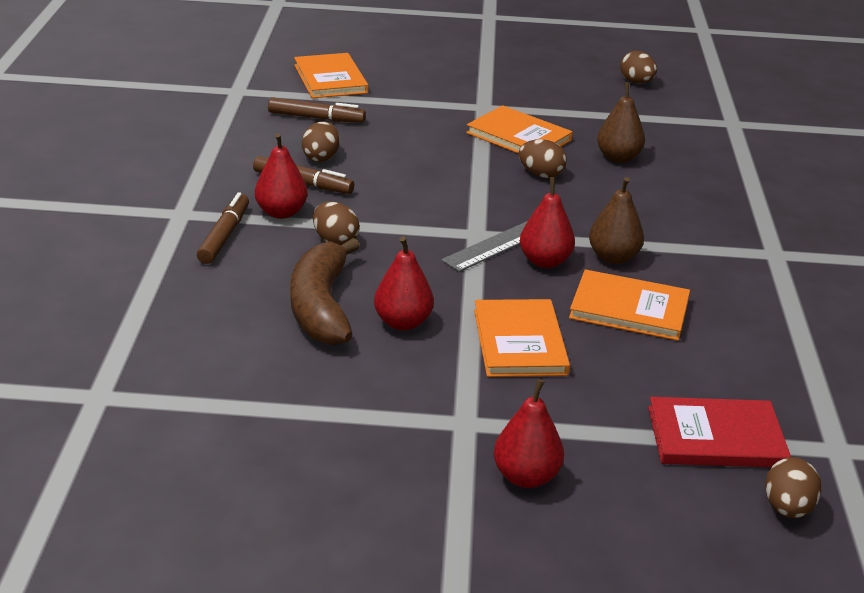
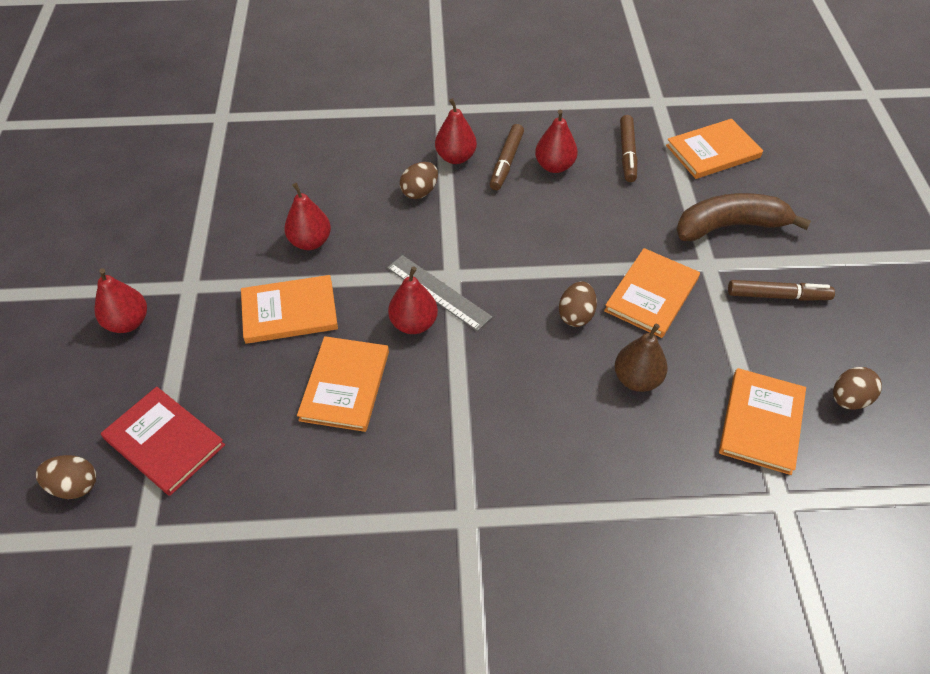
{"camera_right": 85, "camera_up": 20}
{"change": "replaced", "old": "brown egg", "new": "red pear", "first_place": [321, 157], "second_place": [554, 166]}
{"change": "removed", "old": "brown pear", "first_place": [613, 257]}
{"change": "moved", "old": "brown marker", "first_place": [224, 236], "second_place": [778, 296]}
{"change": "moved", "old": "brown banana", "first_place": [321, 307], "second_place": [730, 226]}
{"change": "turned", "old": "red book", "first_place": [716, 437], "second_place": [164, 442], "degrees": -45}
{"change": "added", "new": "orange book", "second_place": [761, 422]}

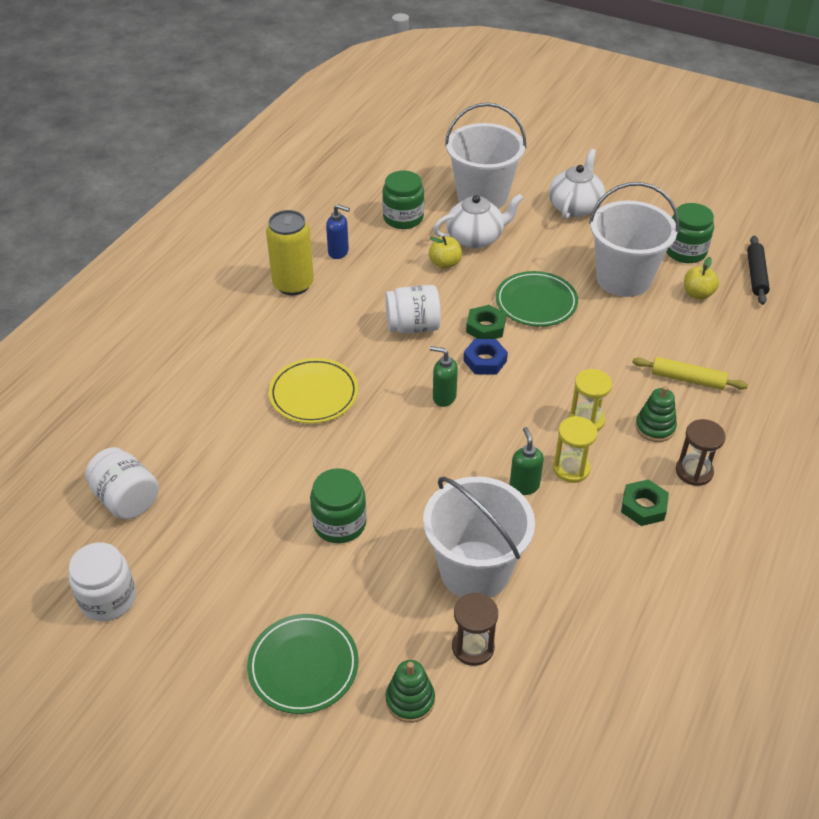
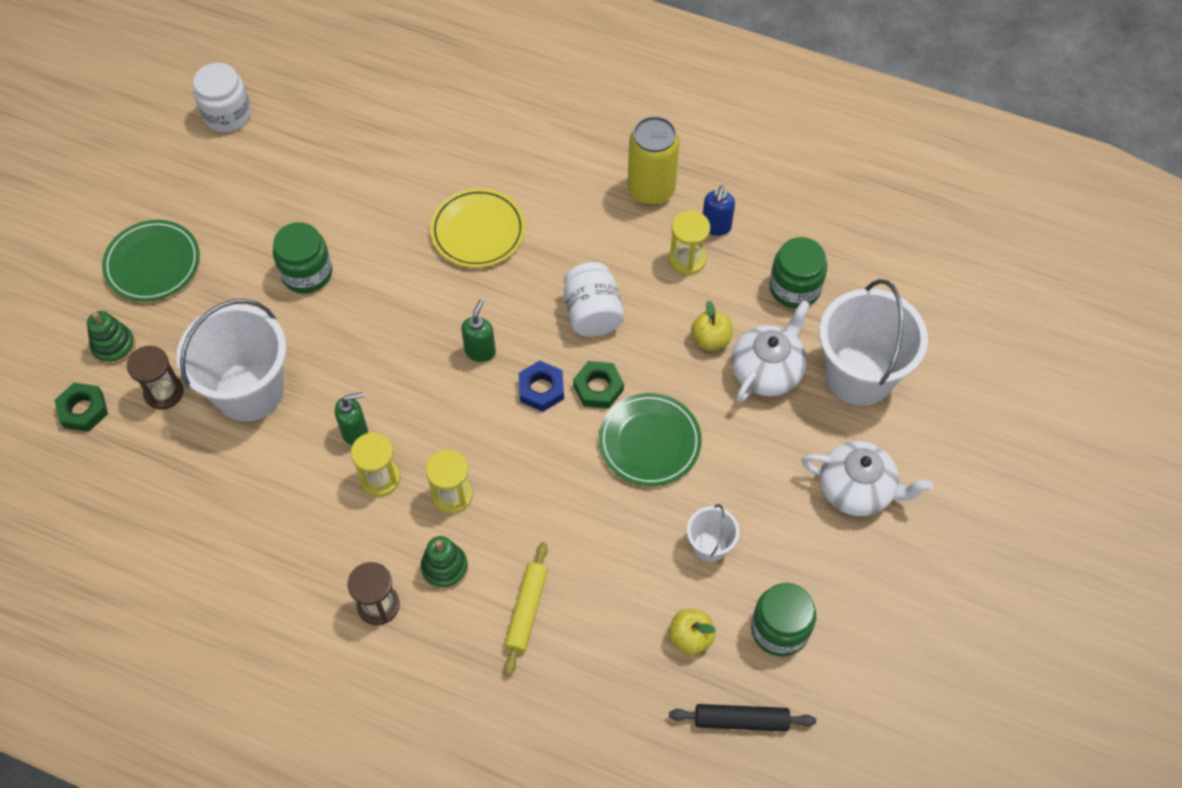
{"camera_right": 85, "camera_up": 15}
{"change": "resized", "old": "white bucket", "first_place": [623, 278], "second_place": [710, 546], "factor": 0.47}
{"change": "turned", "old": "white teapot", "first_place": [475, 238], "second_place": [767, 371], "degrees": -120}
{"change": "removed", "old": "white jar", "first_place": [126, 499]}
{"change": "moved", "old": "green nut", "first_place": [643, 506], "second_place": [83, 410]}
{"change": "added", "new": "yellow hourglass", "second_place": [687, 259]}

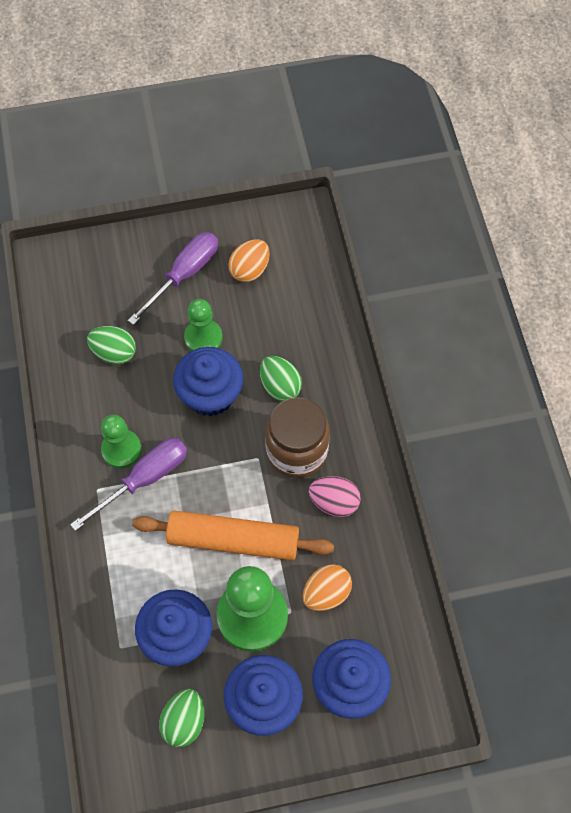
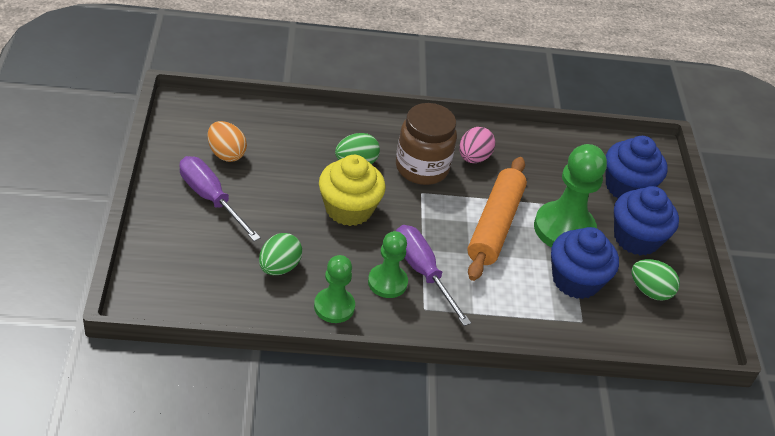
{"camera_right": -85, "camera_up": -20}
{"change": "moved", "old": "green pawn", "first_place": [203, 338], "second_place": [334, 307]}
{"change": "recoloured", "old": "blue cupcake", "new": "yellow cupcake", "first_place": [210, 394], "second_place": [348, 209]}
{"change": "removed", "old": "orange egg", "first_place": [326, 593]}

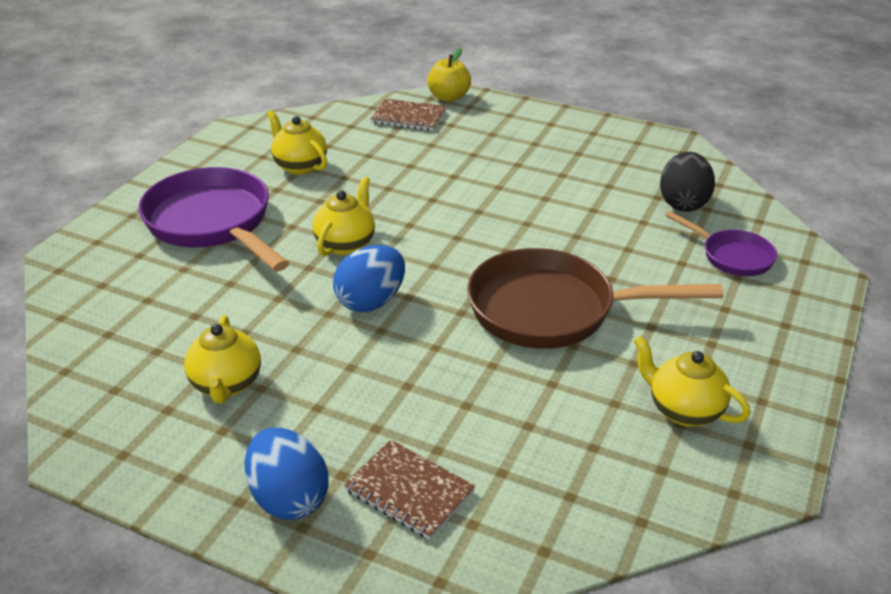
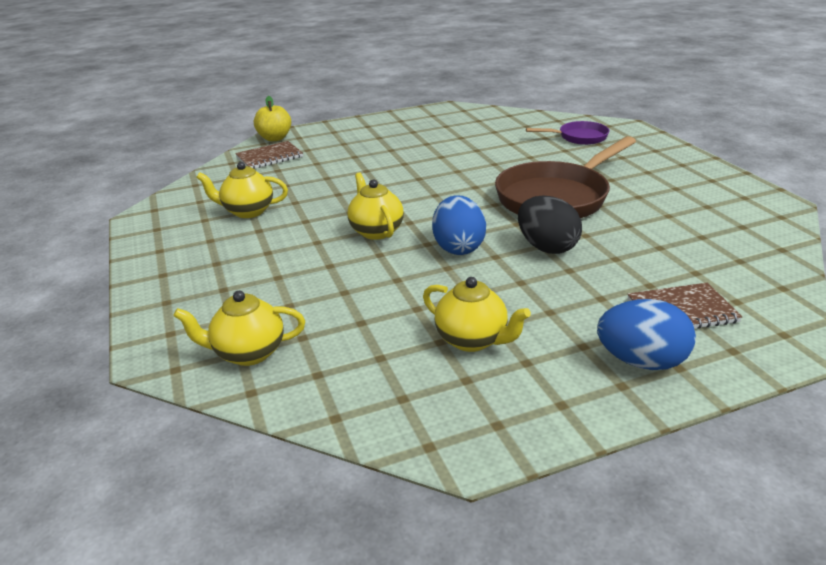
{"camera_right": -45, "camera_up": -5}
{"change": "moved", "old": "black egg", "first_place": [683, 203], "second_place": [546, 247]}
{"change": "removed", "old": "purple pan", "first_place": [213, 223]}
{"change": "moved", "old": "yellow teapot", "first_place": [683, 410], "second_place": [248, 353]}

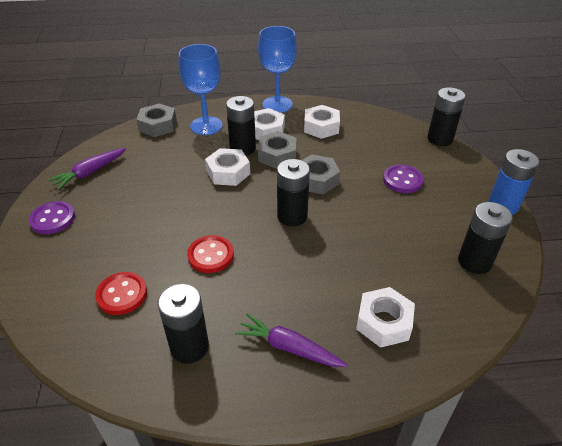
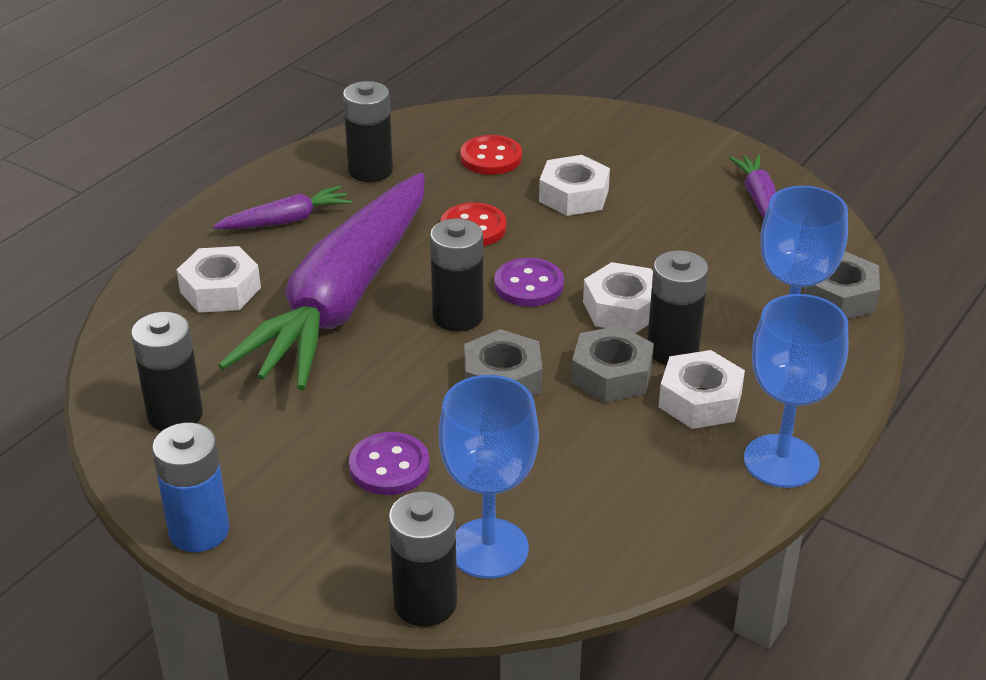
{"camera_right": 130, "camera_up": -5}
{"change": "moved", "old": "white nut", "first_place": [321, 127], "second_place": [574, 195]}
{"change": "moved", "old": "purple button", "first_place": [53, 219], "second_place": [529, 285]}
{"change": "added", "new": "purple carrot", "second_place": [343, 300]}
{"change": "added", "new": "blue goblet", "second_place": [488, 548]}

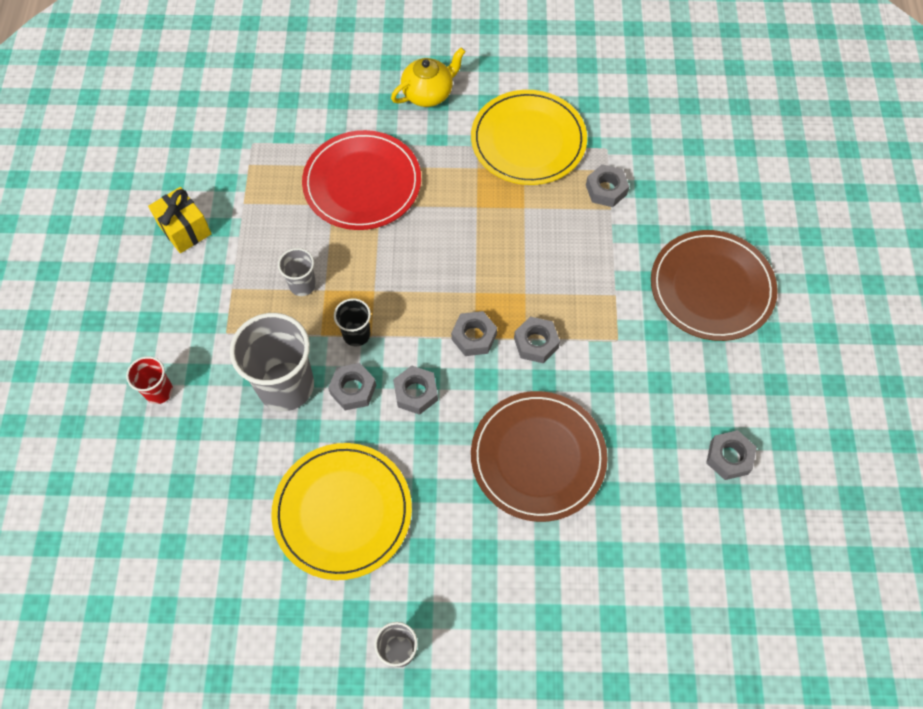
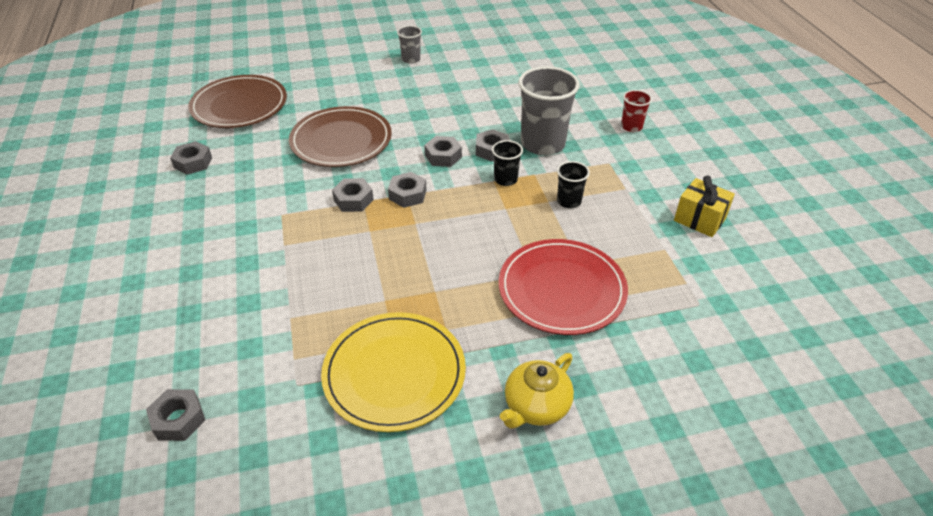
{"camera_right": 165, "camera_up": -20}
{"change": "moved", "old": "grey nut", "first_place": [606, 190], "second_place": [178, 419]}
{"change": "moved", "old": "brown plate", "first_place": [711, 287], "second_place": [239, 105]}
{"change": "recoloured", "old": "grey cup", "new": "black cup", "first_place": [302, 285], "second_place": [569, 201]}
{"change": "removed", "old": "yellow plate", "first_place": [342, 512]}

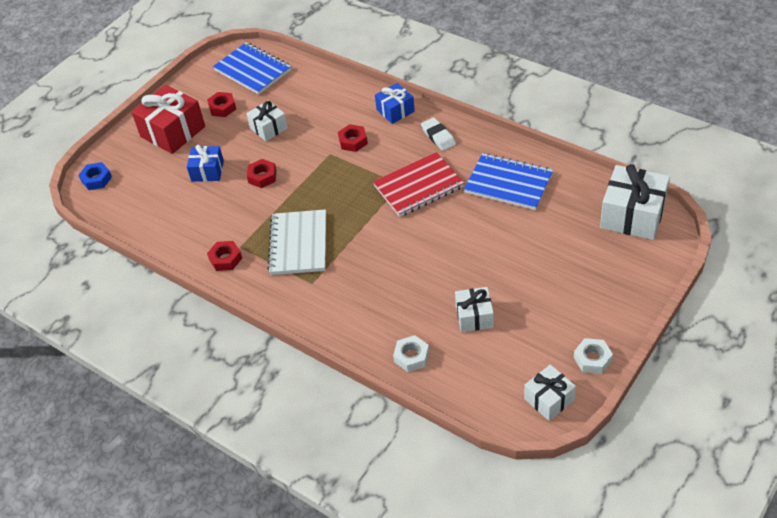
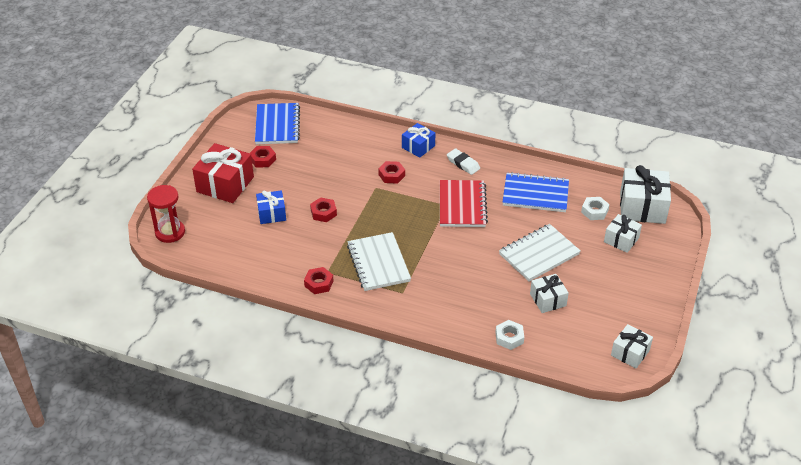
{"camera_right": -20, "camera_up": -5}
{"change": "turned", "old": "blue notebook", "first_place": [253, 70], "second_place": [277, 125], "degrees": 60}
{"change": "moved", "old": "white gift", "first_place": [268, 128], "second_place": [621, 240]}
{"change": "turned", "old": "red notebook", "first_place": [418, 187], "second_place": [462, 205], "degrees": -45}
{"change": "replaced", "old": "blue nut", "new": "red hourglass", "first_place": [96, 179], "second_place": [170, 232]}
{"change": "moved", "old": "white nut", "first_place": [592, 359], "second_place": [594, 211]}
{"change": "added", "new": "white notebook", "second_place": [539, 254]}

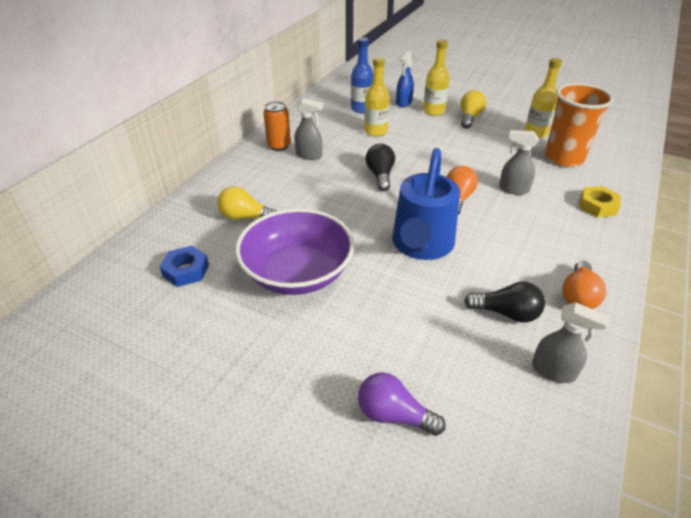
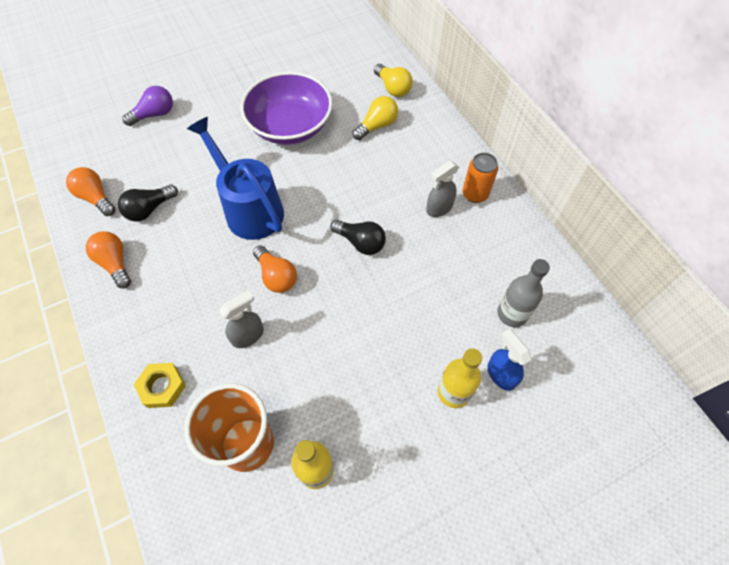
{"camera_right": 125, "camera_up": 20}
{"change": "recoloured", "old": "blue bottle", "new": "grey bottle", "first_place": [361, 109], "second_place": [512, 314]}
{"change": "removed", "old": "yellow bottle", "first_place": [375, 131]}
{"change": "moved", "old": "yellow light bulb", "first_place": [469, 118], "second_place": [393, 88]}
{"change": "removed", "old": "blue nut", "first_place": [186, 270]}
{"change": "replaced", "old": "grey spray bottle", "new": "orange light bulb", "first_place": [553, 371], "second_place": [96, 198]}

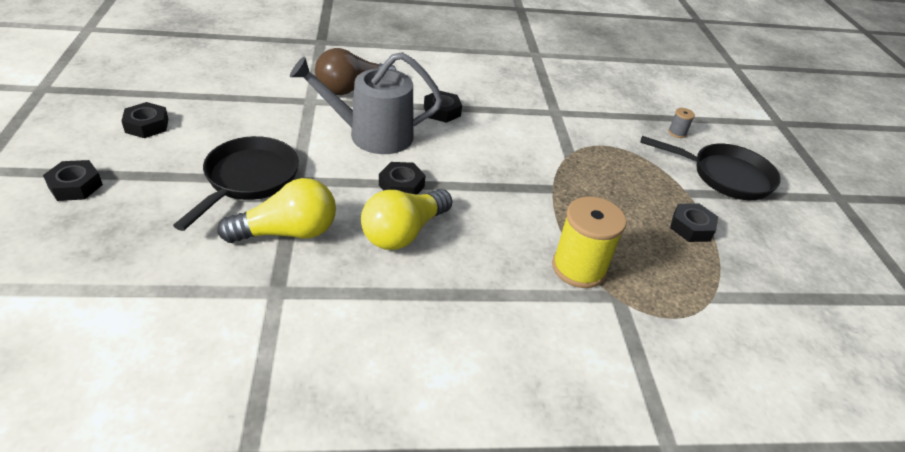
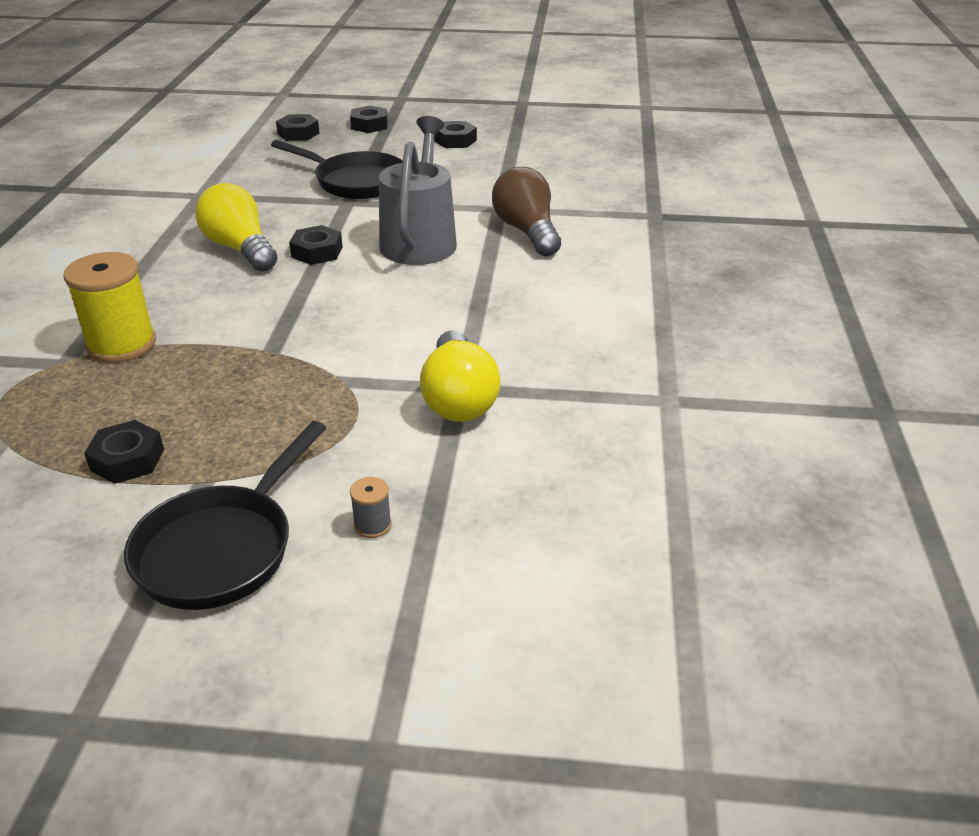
{"camera_right": 105, "camera_up": -5}
{"change": "moved", "old": "black nut", "first_place": [442, 111], "second_place": [298, 133]}
{"change": "moved", "old": "yellow light bulb", "first_place": [288, 232], "second_place": [458, 398]}

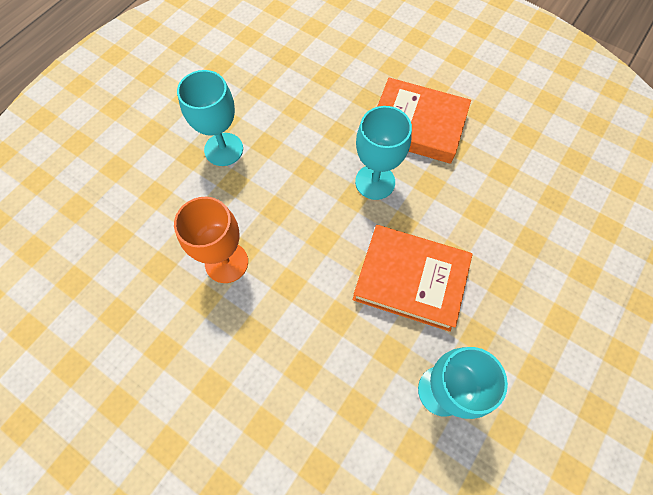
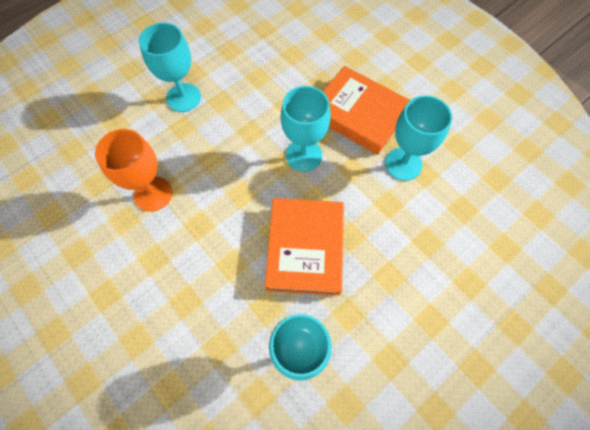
{"camera_right": 15, "camera_up": 0}
{"change": "turned", "old": "orange book", "first_place": [410, 279], "second_place": [305, 248], "degrees": 60}
{"change": "added", "new": "turquoise goblet", "second_place": [403, 164]}

